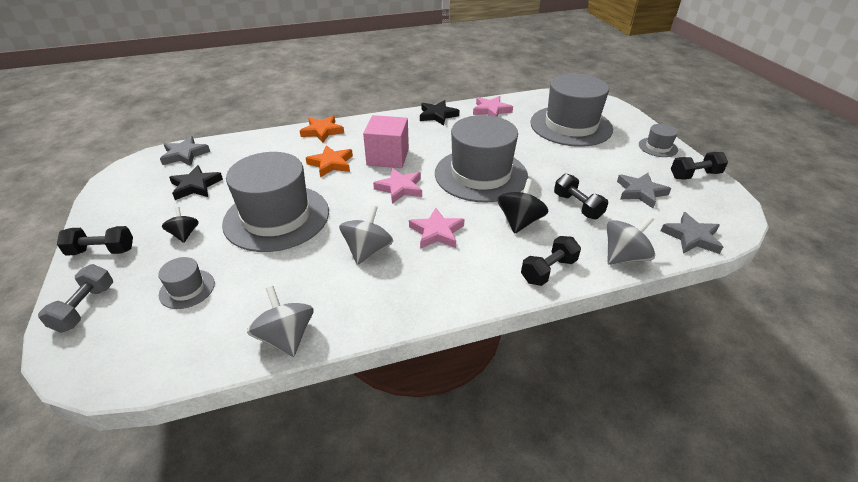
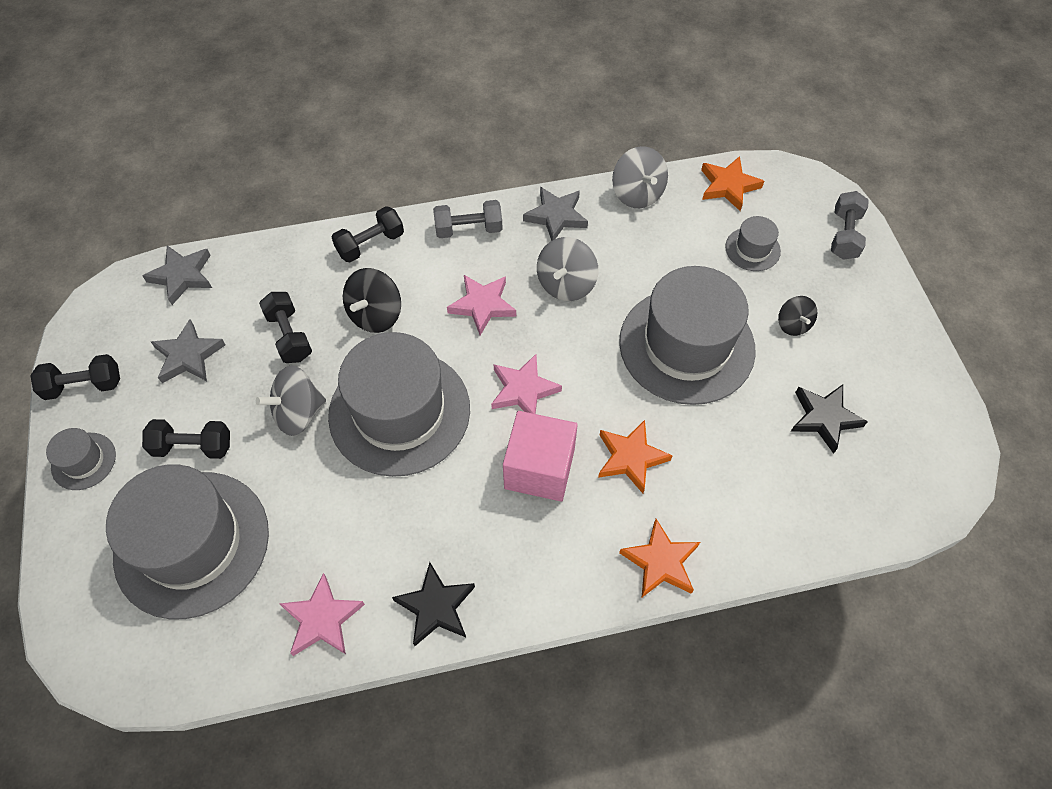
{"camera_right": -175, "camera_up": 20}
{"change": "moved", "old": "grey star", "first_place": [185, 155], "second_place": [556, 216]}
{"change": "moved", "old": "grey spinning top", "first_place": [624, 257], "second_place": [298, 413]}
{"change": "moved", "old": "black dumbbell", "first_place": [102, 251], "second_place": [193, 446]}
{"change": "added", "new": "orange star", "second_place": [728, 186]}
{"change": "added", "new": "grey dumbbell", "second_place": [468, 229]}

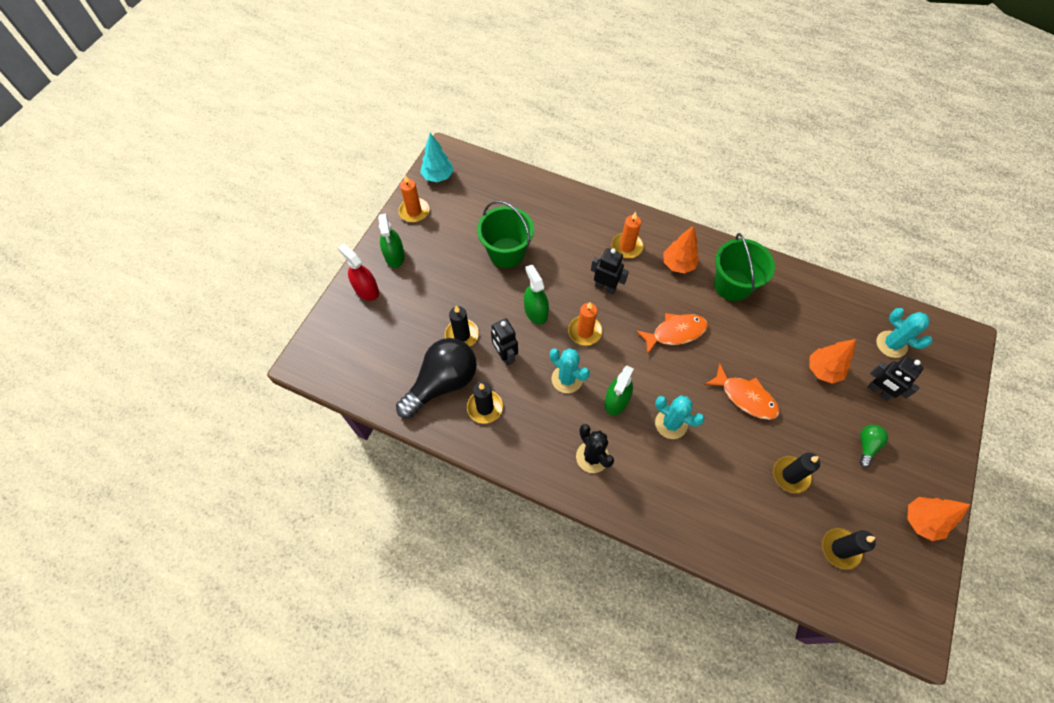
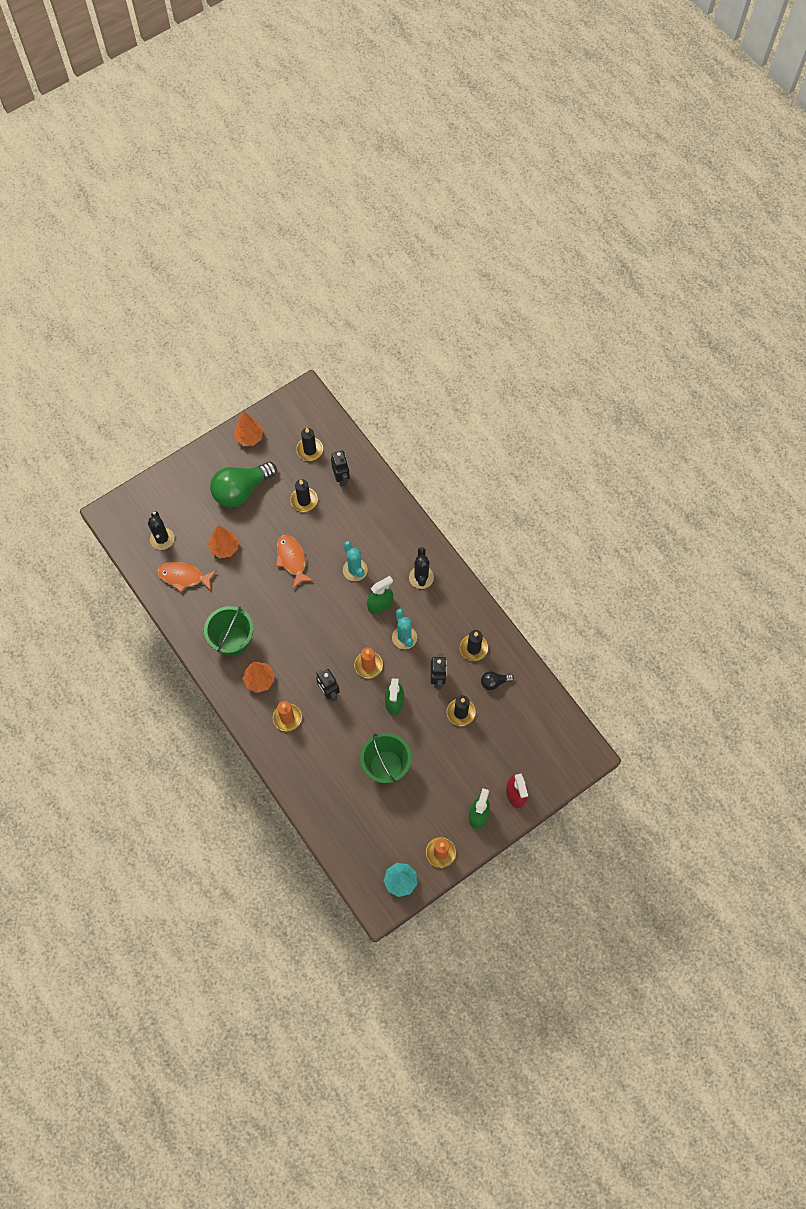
{"camera_right": -150, "camera_up": 5}
{"change": "recoloured", "old": "turquoise cactus", "new": "black cactus", "first_place": [891, 344], "second_place": [162, 539]}
{"change": "moved", "old": "orange fish", "first_place": [675, 332], "second_place": [184, 577]}
{"change": "resized", "old": "black light bulb", "first_place": [442, 383], "second_place": [494, 682], "factor": 0.45}
{"change": "moved", "old": "black robot", "first_place": [878, 391], "second_place": [341, 478]}
{"change": "resized", "old": "green light bulb", "first_place": [866, 446], "second_place": [241, 490], "factor": 2.24}

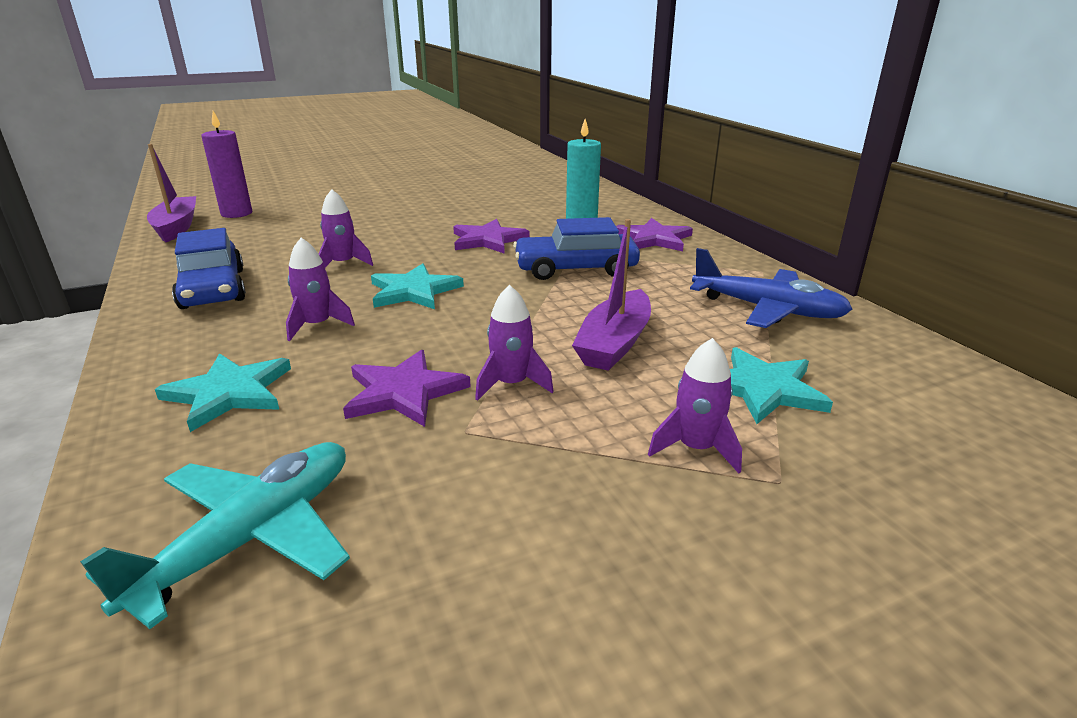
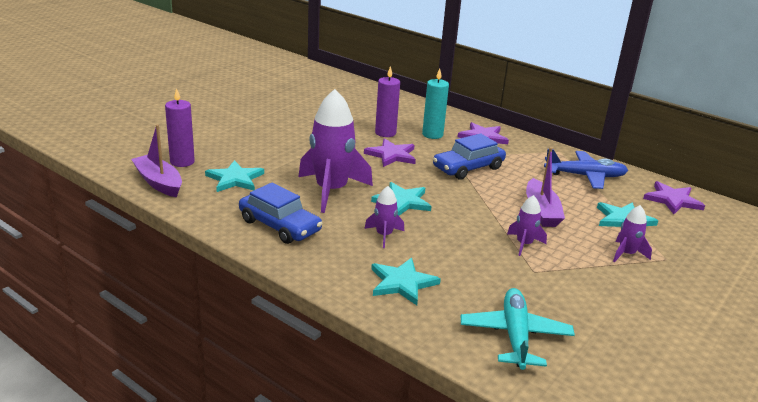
{"camera_right": -30, "camera_up": 0}
{"change": "resized", "old": "purple rocket", "first_place": [343, 264], "second_place": [331, 191], "factor": 2.09}
{"change": "moved", "old": "purple star", "first_place": [404, 392], "second_place": [672, 200]}
{"change": "added", "new": "purple candle", "second_place": [385, 133]}
{"change": "added", "new": "turquoise star", "second_place": [235, 179]}

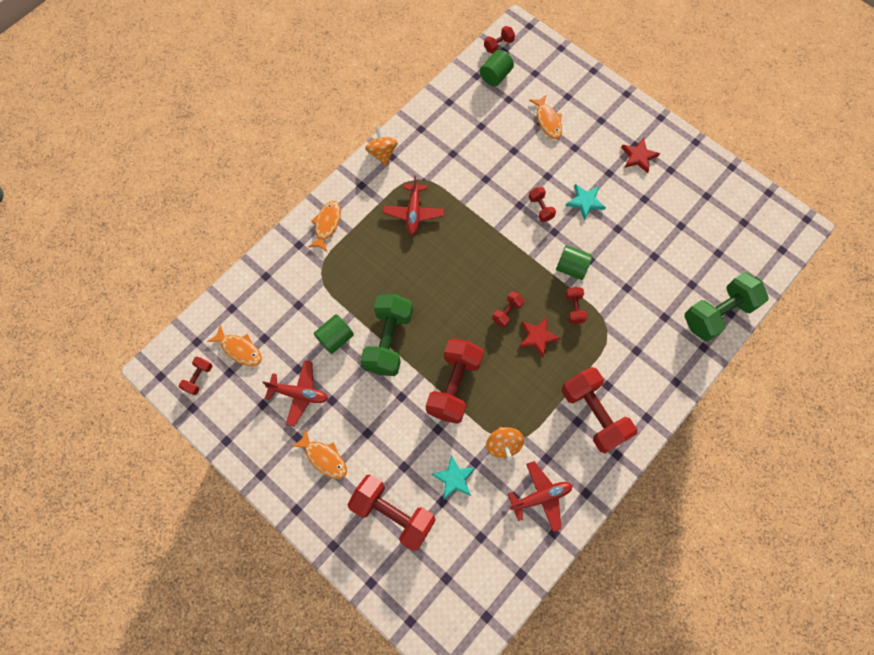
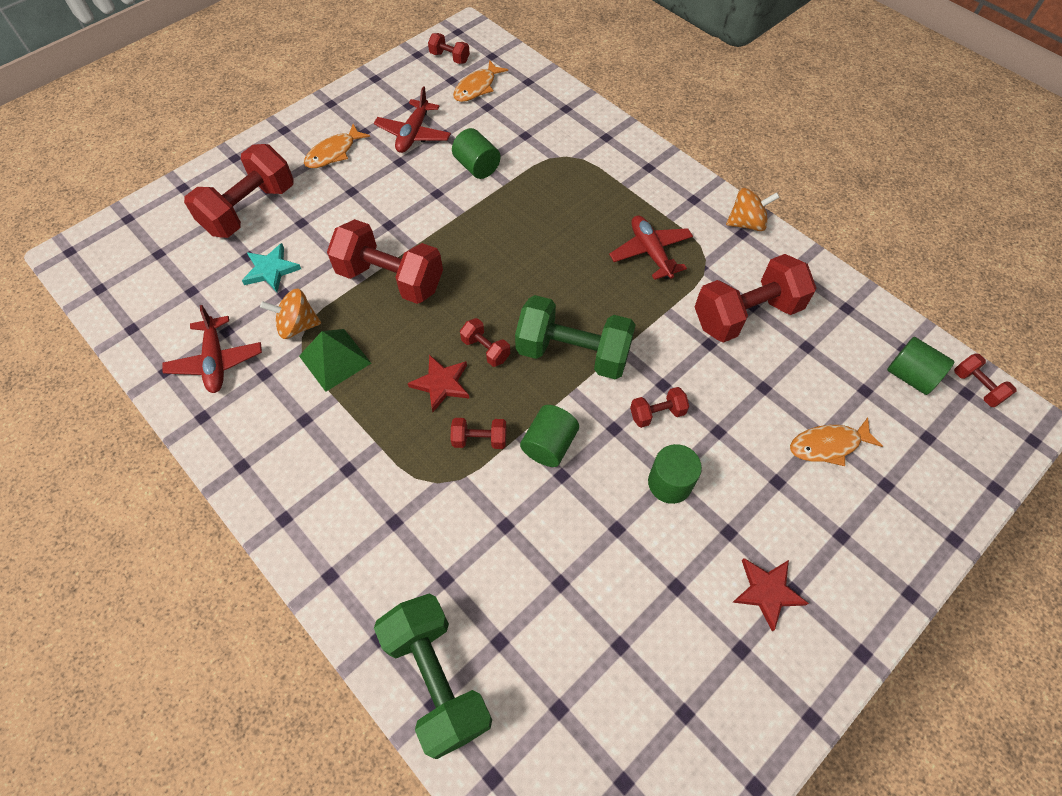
{"camera_right": 95, "camera_up": -10}
{"change": "turned", "old": "red plane", "first_place": [413, 212], "second_place": [650, 252], "degrees": 60}
{"change": "replaced", "old": "turquoise star", "new": "green cylinder", "first_place": [585, 202], "second_place": [669, 483]}
{"change": "removed", "old": "orange fish", "first_place": [327, 225]}
{"change": "moved", "old": "green dumbbell", "first_place": [388, 341], "second_place": [573, 353]}
{"change": "moved", "old": "red dumbbell", "first_place": [593, 414], "second_place": [746, 315]}
{"change": "added", "new": "green pyramid", "second_place": [334, 359]}

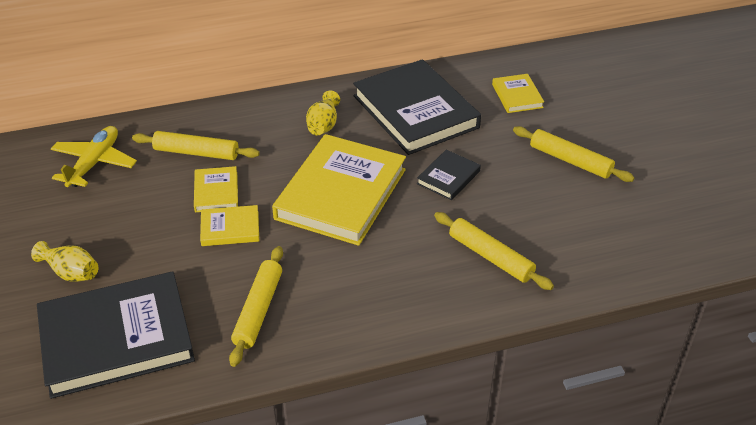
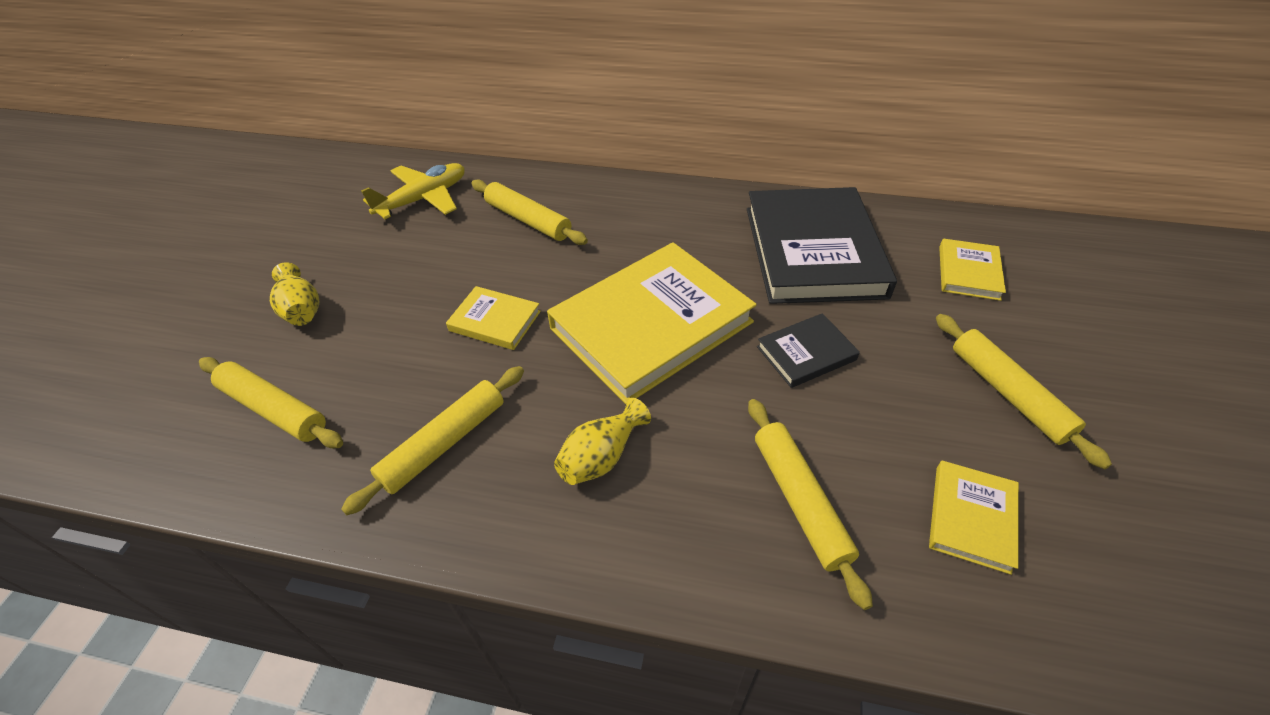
{"camera_right": 30, "camera_up": 5}
{"change": "moved", "old": "yellow vase", "first_place": [323, 125], "second_place": [601, 456]}
{"change": "moved", "old": "yellow book", "first_place": [216, 192], "second_place": [971, 518]}
{"change": "replaced", "old": "black book", "new": "yellow rolling pin", "first_place": [116, 338], "second_place": [273, 409]}

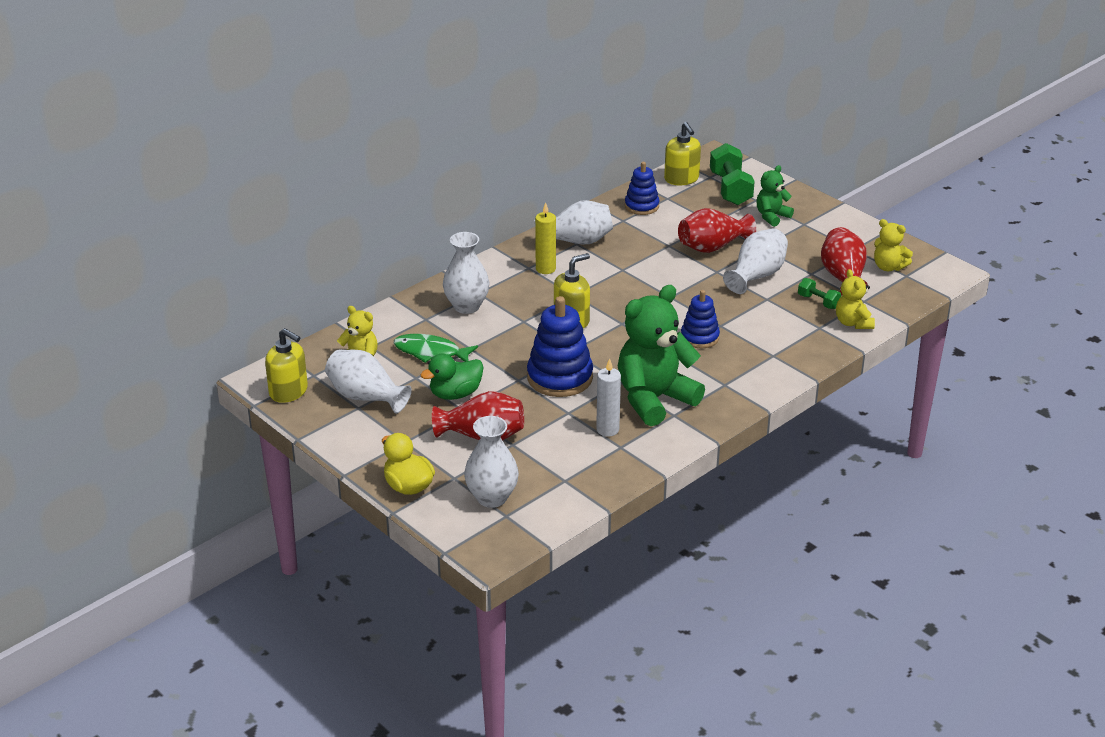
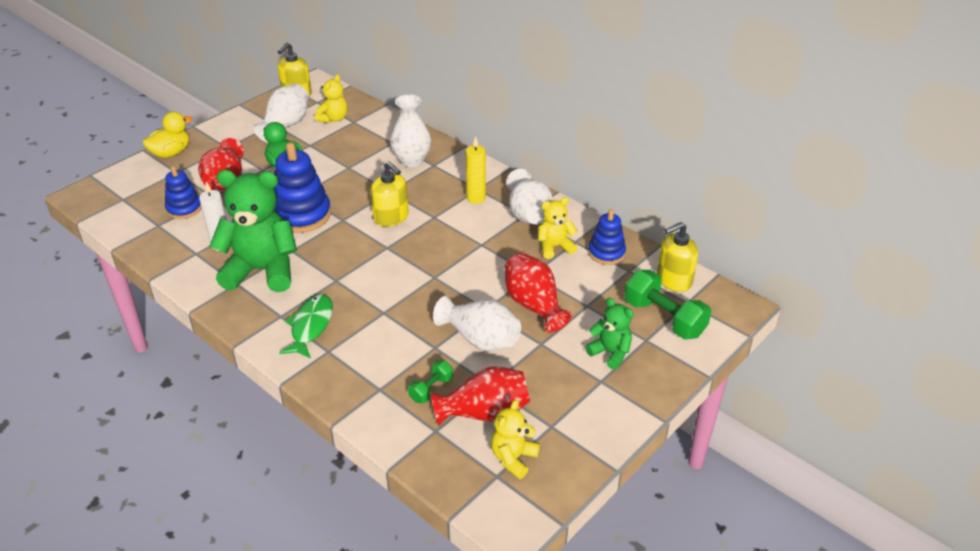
{"camera_right": 85, "camera_up": 5}
{"change": "turned", "old": "green dumbbell", "first_place": [730, 189], "second_place": [664, 318], "degrees": 60}
{"change": "moved", "old": "yellow teddy bear", "first_place": [853, 323], "second_place": [555, 247]}
{"change": "turned", "old": "green teddy bear", "first_place": [654, 399], "second_place": [262, 270], "degrees": -45}
{"change": "moved", "old": "blue stacking toy", "first_place": [699, 337], "second_place": [184, 208]}
{"change": "moved", "old": "green fish", "first_place": [430, 352], "second_place": [310, 326]}
{"change": "removed", "old": "white vase", "first_place": [492, 497]}

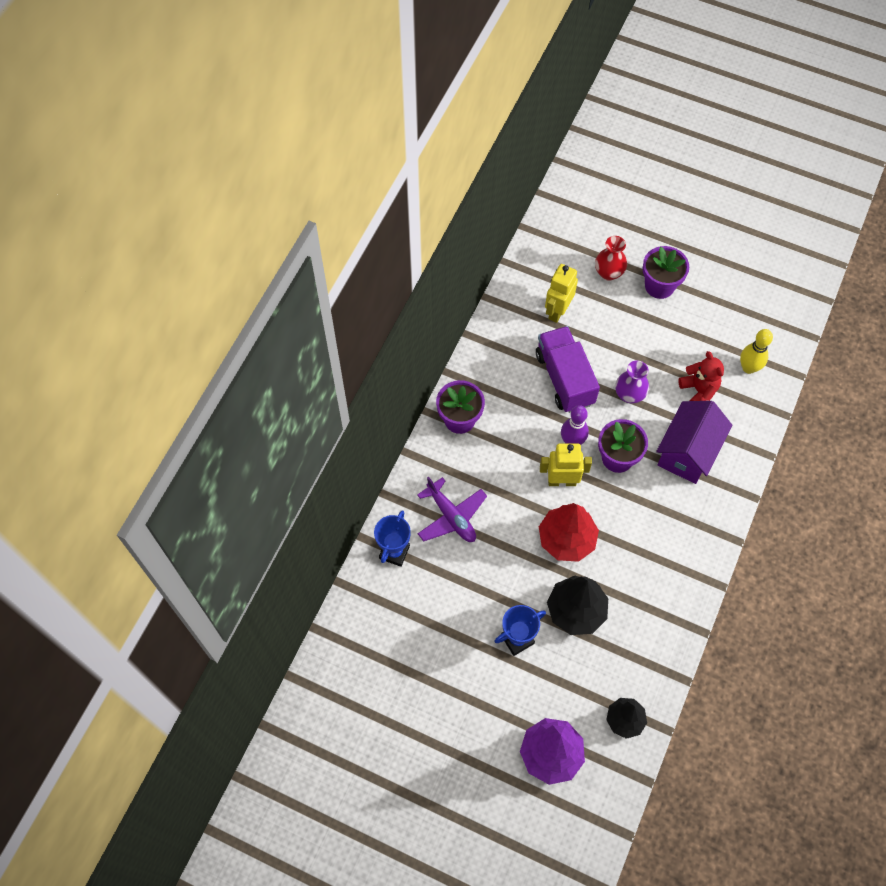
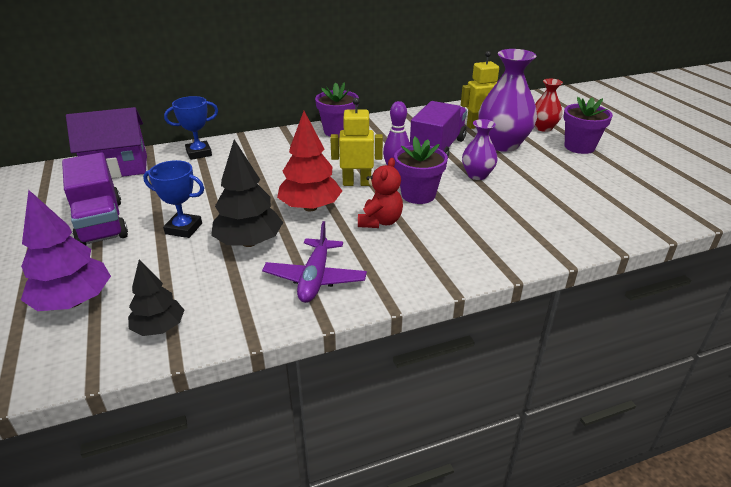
{"camera_right": 45, "camera_up": -30}
{"change": "removed", "old": "yellow bowling pin", "first_place": [748, 368]}
{"change": "moved", "old": "red teddy bear", "first_place": [699, 390], "second_place": [380, 221]}
{"change": "moved", "old": "purple house", "first_place": [687, 452], "second_place": [117, 168]}
{"change": "turned", "old": "yellow robot", "first_place": [562, 481], "second_place": [357, 183], "degrees": -45}
{"change": "moved", "old": "purple plane", "first_place": [451, 516], "second_place": [315, 278]}
{"change": "added", "new": "purple vase", "second_place": [502, 144]}
{"change": "added", "new": "purple truck", "second_place": [100, 223]}

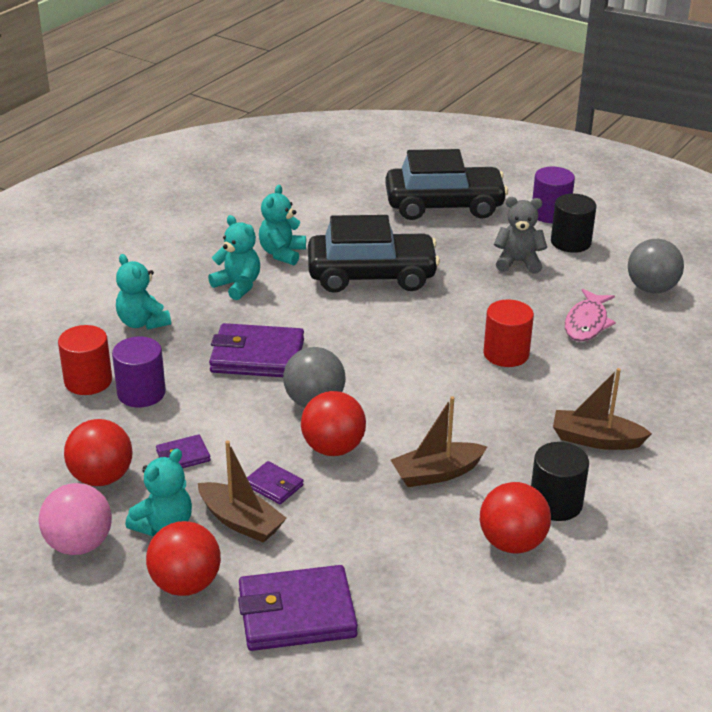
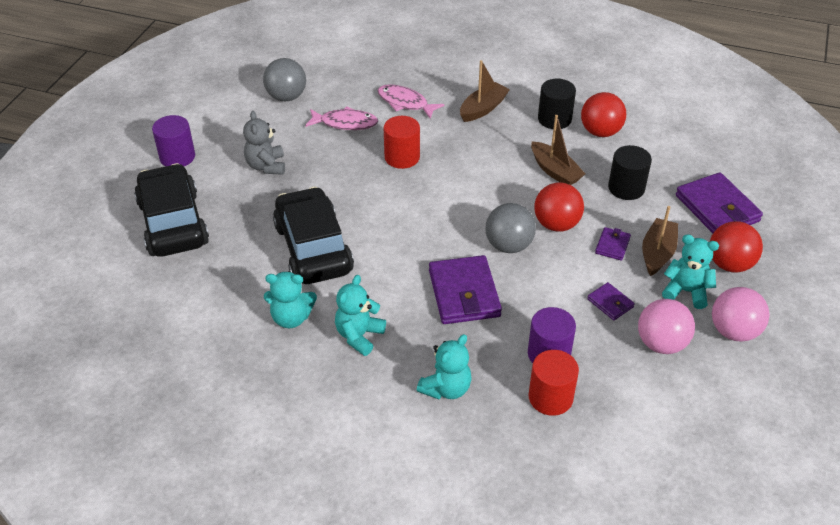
{"camera_right": -105, "camera_up": 10}
{"change": "moved", "old": "black cylinder", "first_place": [570, 242], "second_place": [626, 188]}
{"change": "turned", "old": "brown boat", "first_place": [596, 440], "second_place": [483, 109], "degrees": -135}
{"change": "recoloured", "old": "red ball", "new": "pink ball", "first_place": [101, 477], "second_place": [661, 343]}
{"change": "added", "new": "pink fish", "second_place": [405, 103]}

